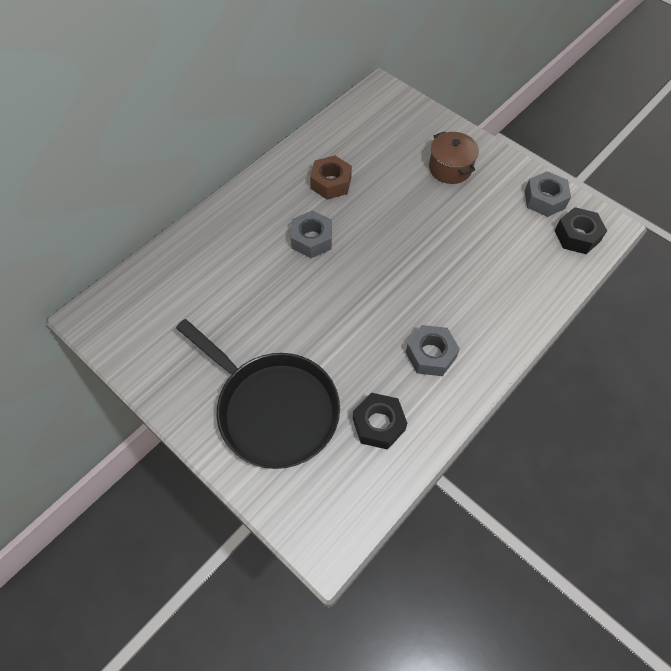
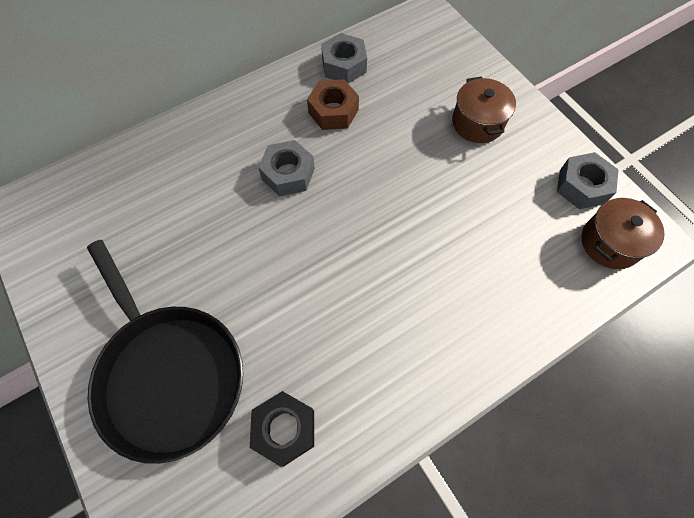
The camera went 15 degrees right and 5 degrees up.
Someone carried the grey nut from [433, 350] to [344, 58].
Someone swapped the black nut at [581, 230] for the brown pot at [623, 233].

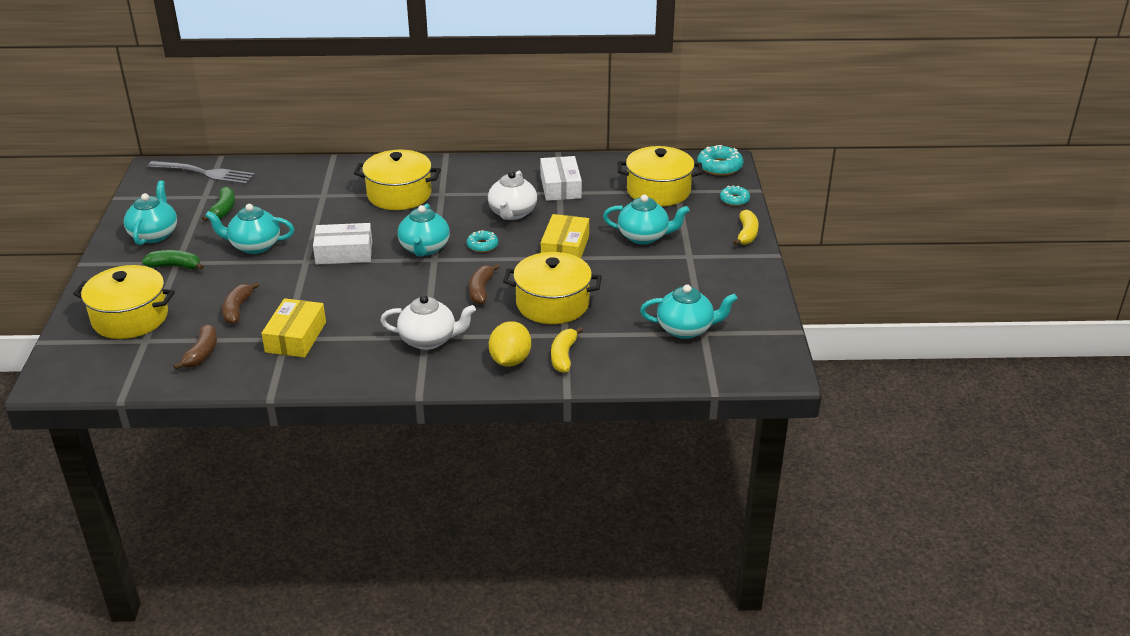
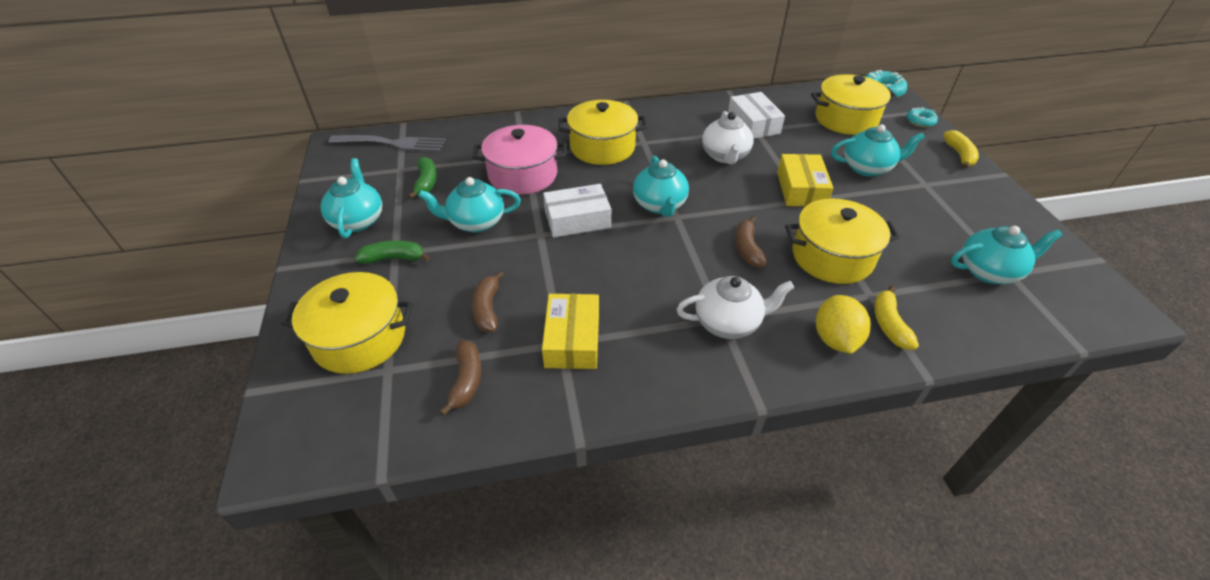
The camera went 10 degrees left and 10 degrees up.
Someone put down the pink pot at [519, 160].
Someone took away the turquoise donut at [482, 241].

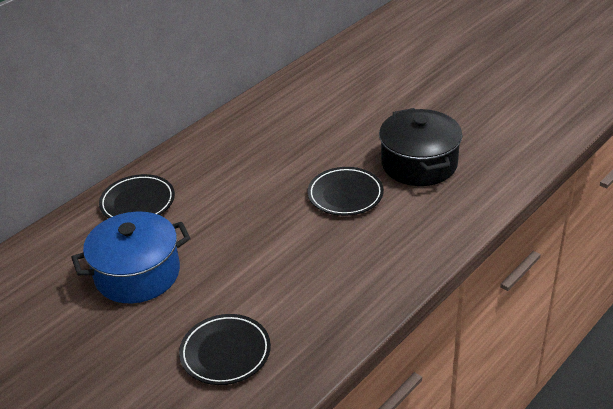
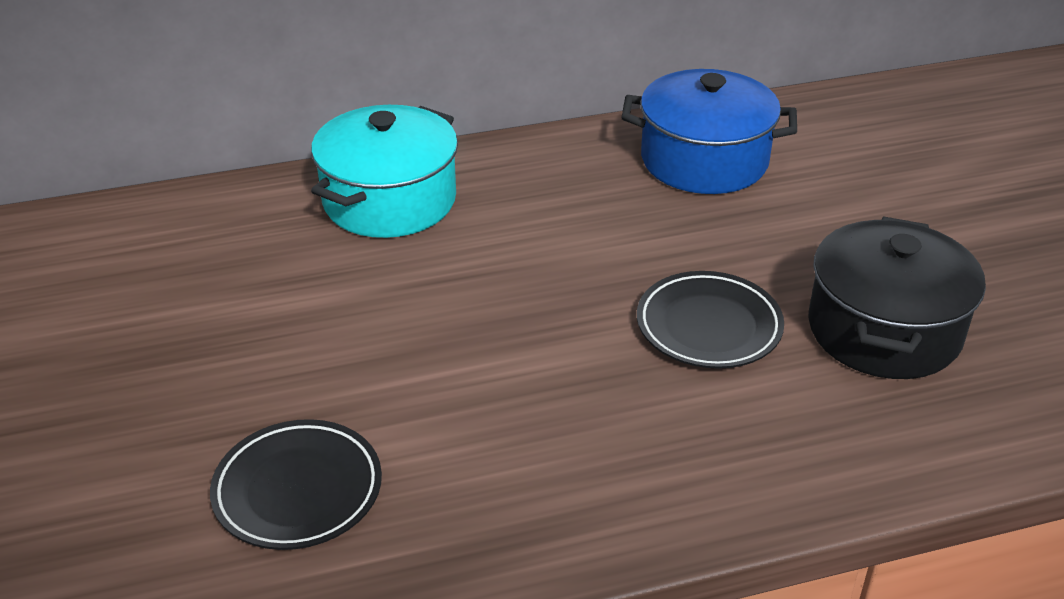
The camera went 30 degrees right and 0 degrees up.
Someone swapped the black plate at [137, 196] for the turquoise pot at [384, 171].
Someone carried the blue pot from [131, 257] to [709, 131].

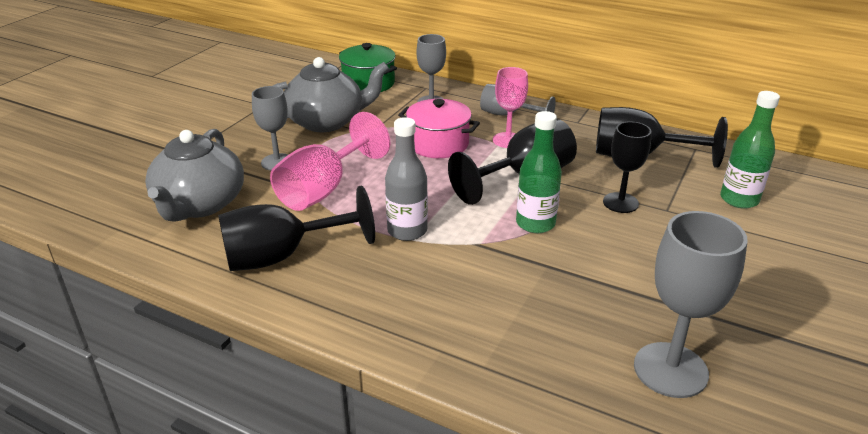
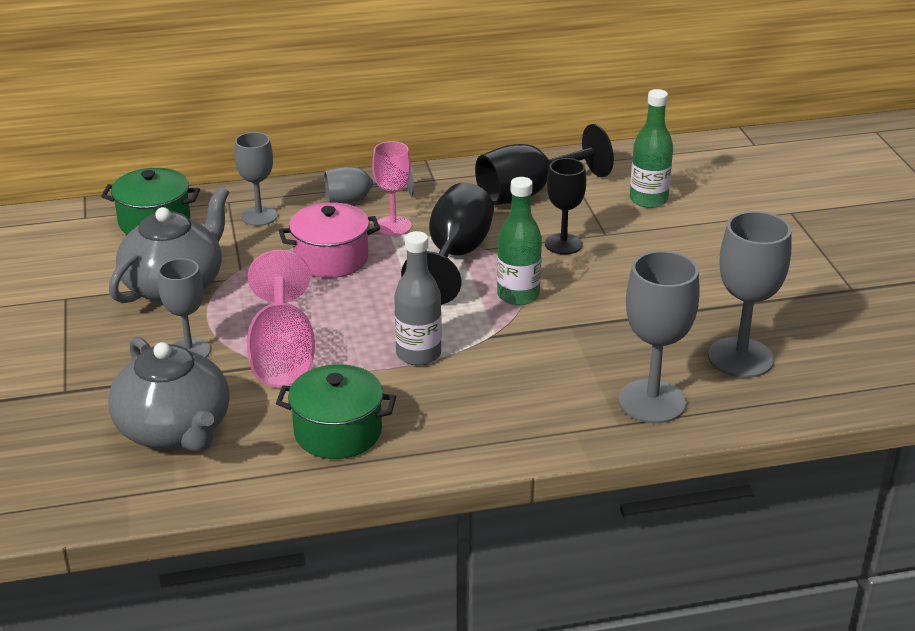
The camera went 40 degrees left and 0 degrees up.
Someone swapped the black goblet at [296, 228] for the green pot at [336, 411].
Someone put down the grey goblet at [659, 337].

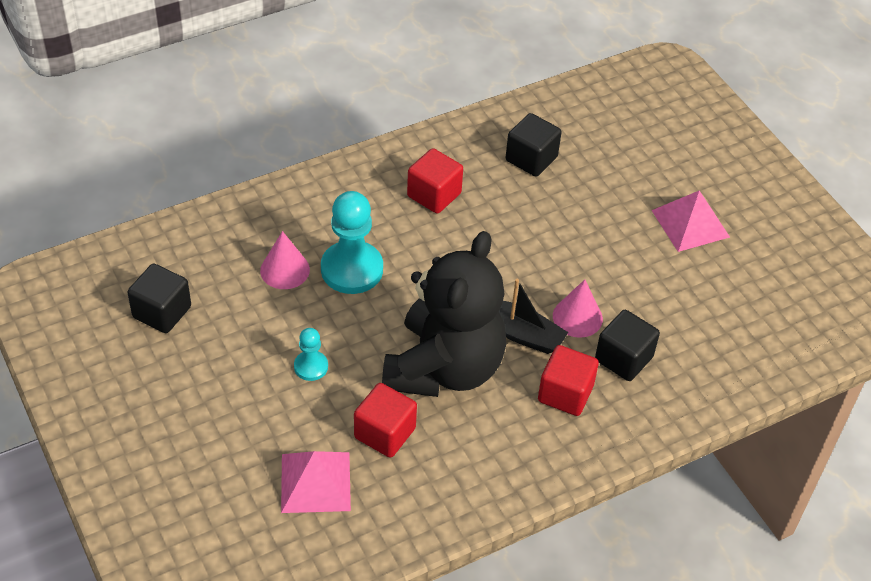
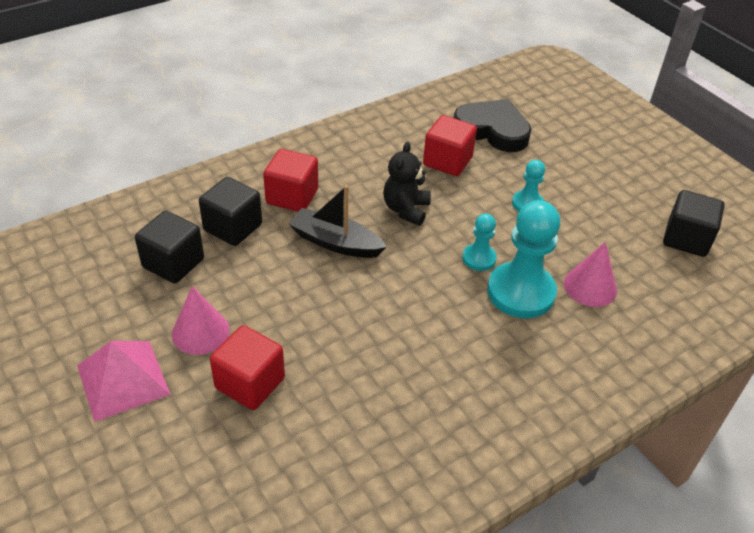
The camera went 175 degrees right and 5 degrees down.
Someone carried the black cube from [534, 145] to [169, 247].
Someone carried the pink cone from [578, 309] to [201, 320].
Someone carried the red cube from [435, 181] to [247, 367].
Someone scaled the black teddy bear at [444, 314] by 0.44.
Someone swapped the pink pyramid at [316, 482] for the black heart at [492, 125].
Someone put down the turquoise pawn at [479, 242].

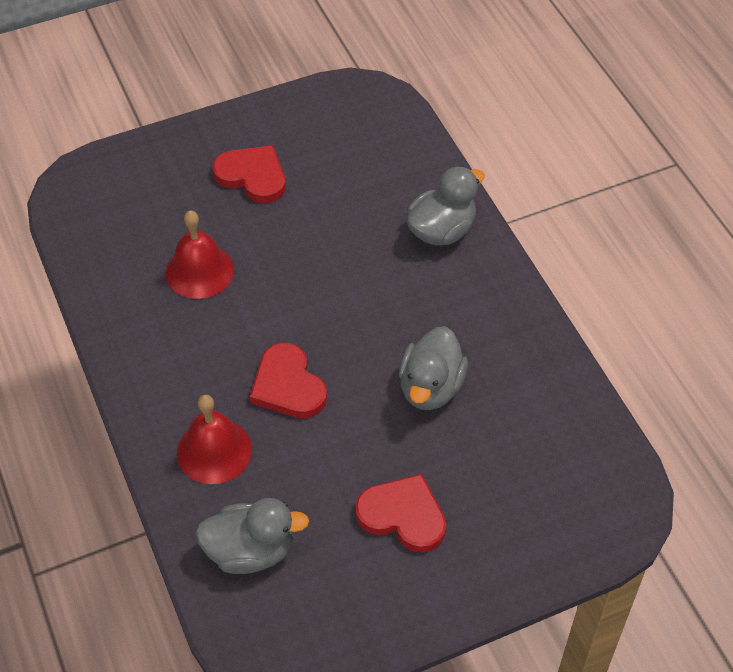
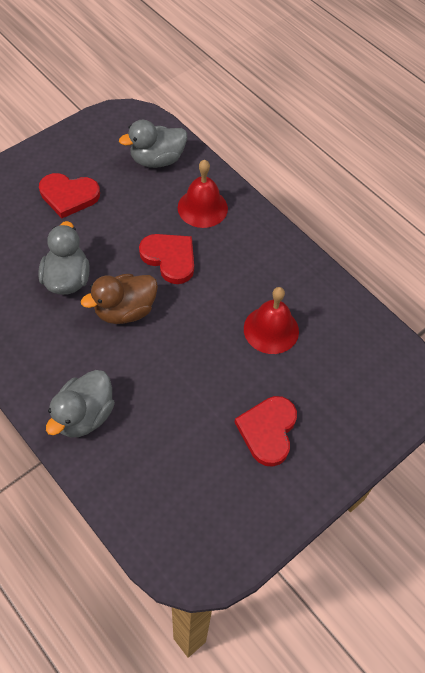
The camera went 160 degrees right and 5 degrees up.
Someone put down the brown duck at [119, 299].
Someone rotated the red heart at [249, 174] by 90 degrees clockwise.

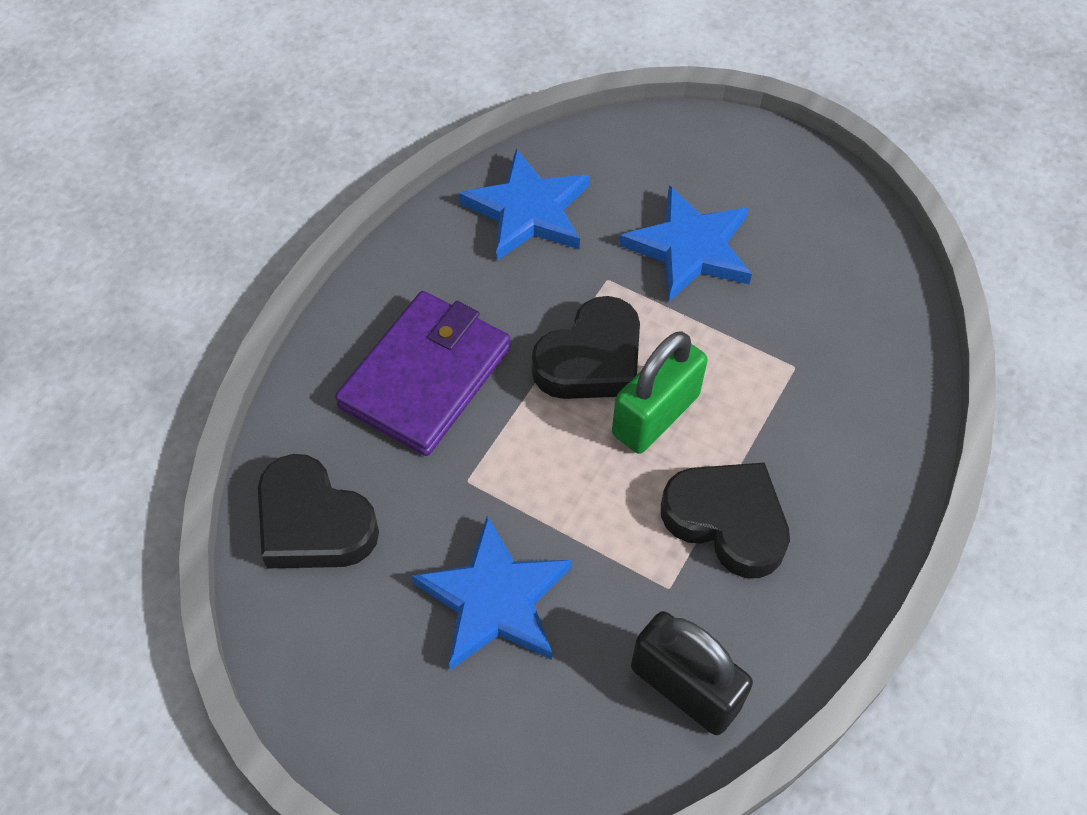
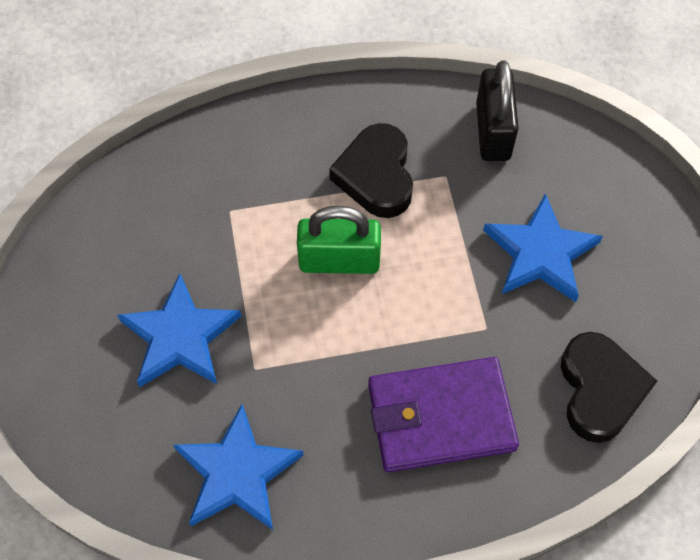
The camera went 130 degrees left and 5 degrees up.
Someone took away the black heart at [586, 347].

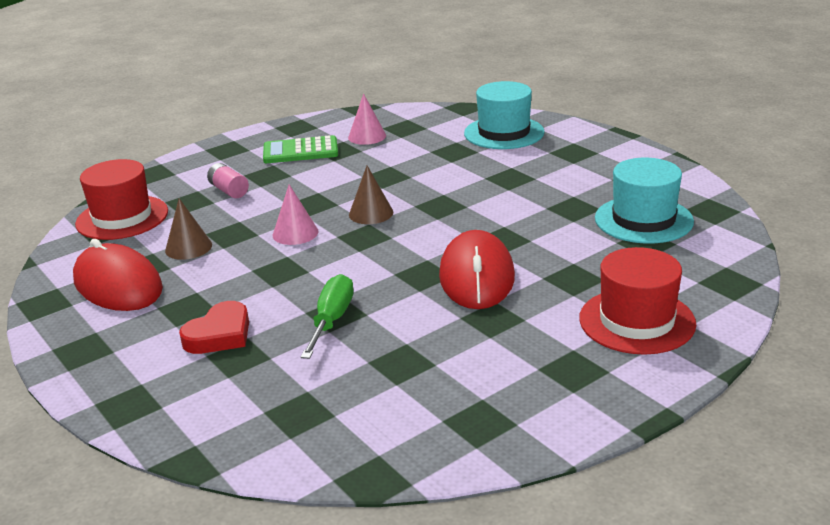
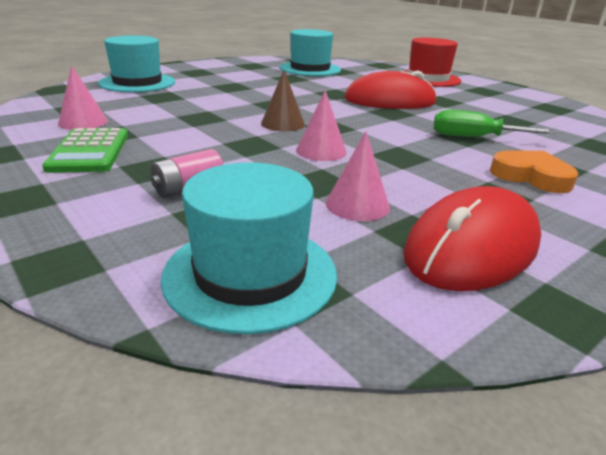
The camera went 95 degrees left and 0 degrees up.
Someone repainted the red hat at [121, 199], which became the turquoise hat at [249, 248].
Someone repainted the brown cone at [188, 229], which became the pink cone at [358, 176].
Someone repainted the red heart at [214, 327], which became the orange heart at [534, 172].

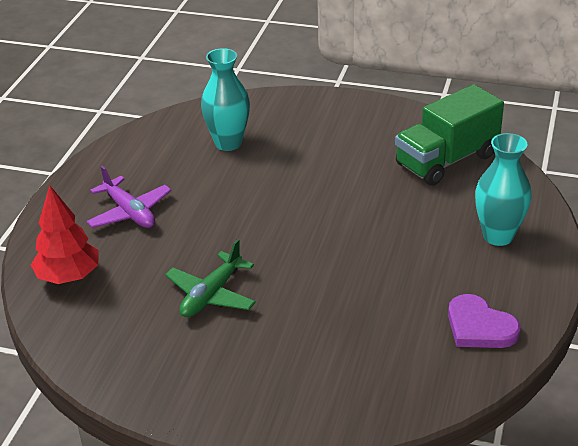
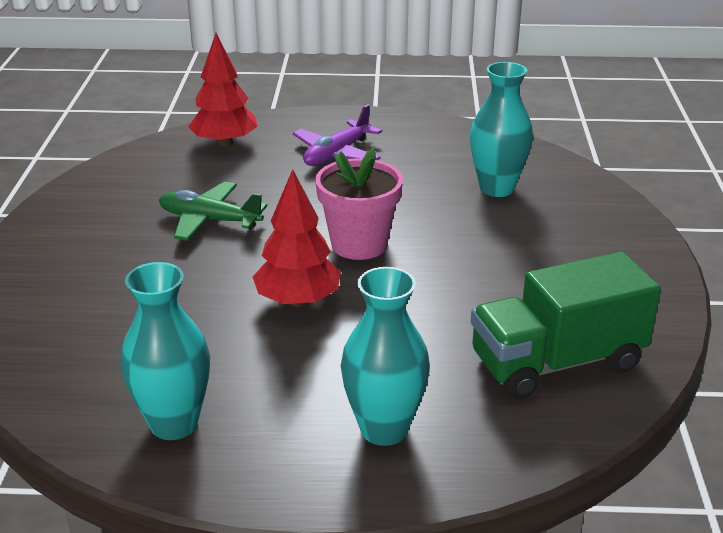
The camera went 75 degrees right and 5 degrees down.
Someone swapped the purple heart at [484, 321] for the turquoise vase at [165, 351].
Someone put down the red tree at [297, 238].
Someone put down the pink flower pot at [359, 204].
Someone rotated the green truck at [449, 135] by 60 degrees counterclockwise.

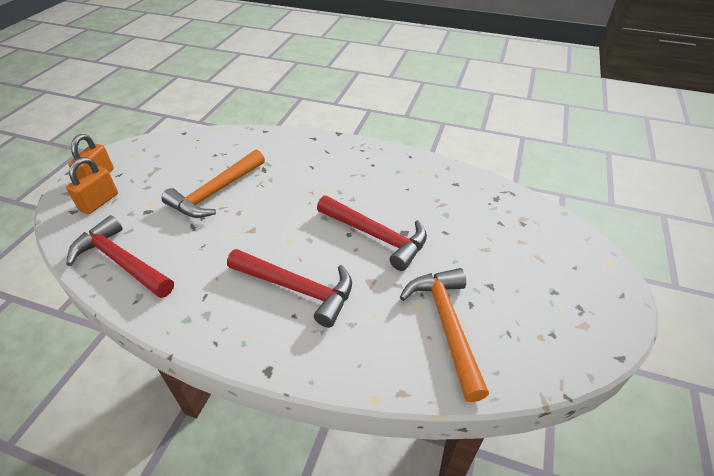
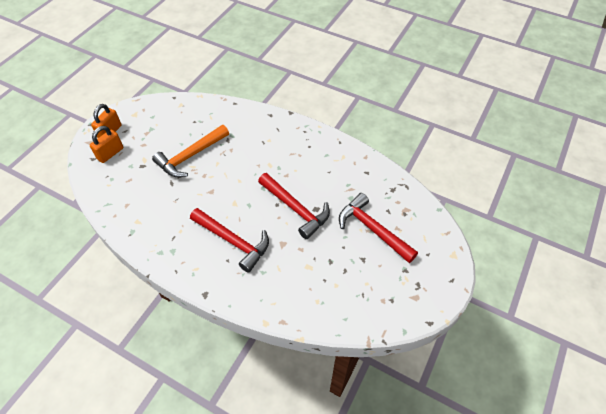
The camera went 10 degrees right and 10 degrees up.
Someone carried the red hammer from [120, 256] to [378, 228].
Someone took away the orange hammer at [444, 335].

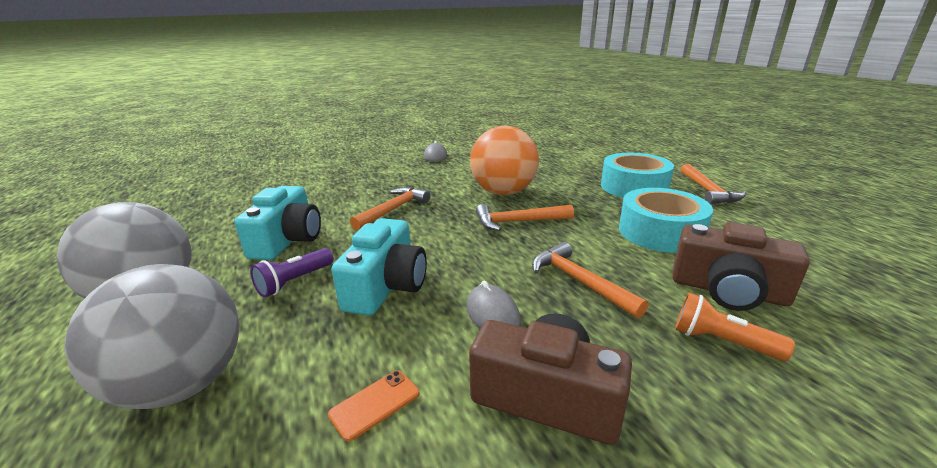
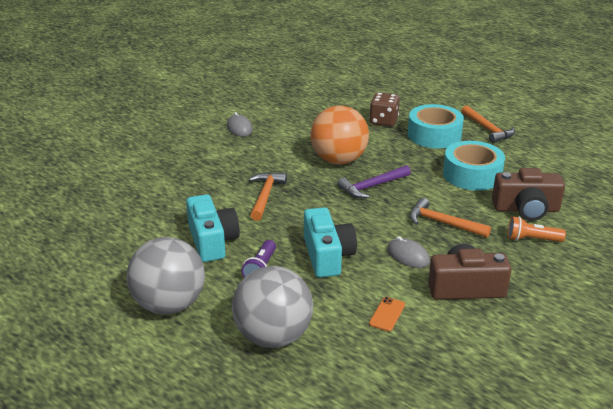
The camera went 25 degrees left and 5 degrees up.
Someone repainted the orange hammer at [525, 217], which became the purple hammer at [374, 181].
Someone put down the brown dice at [384, 109].

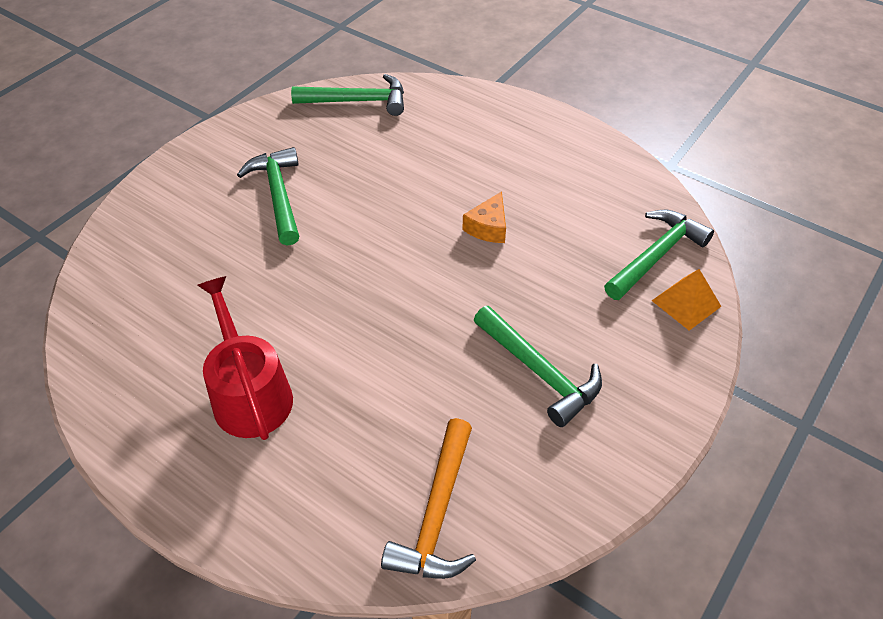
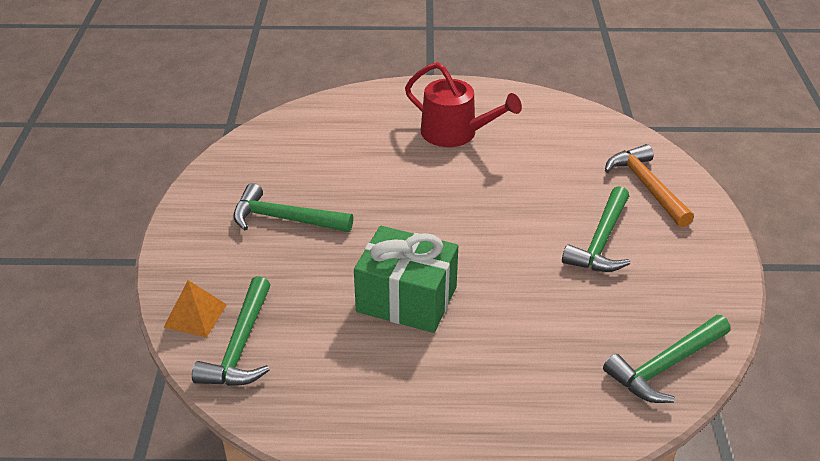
The camera went 145 degrees right and 10 degrees down.
Someone swapped the orange cheese at [484, 217] for the green gift at [406, 279].
Someone rotated the green hammer at [268, 196] by 75 degrees clockwise.
Someone carried the orange hammer from [428, 498] to [649, 185].

